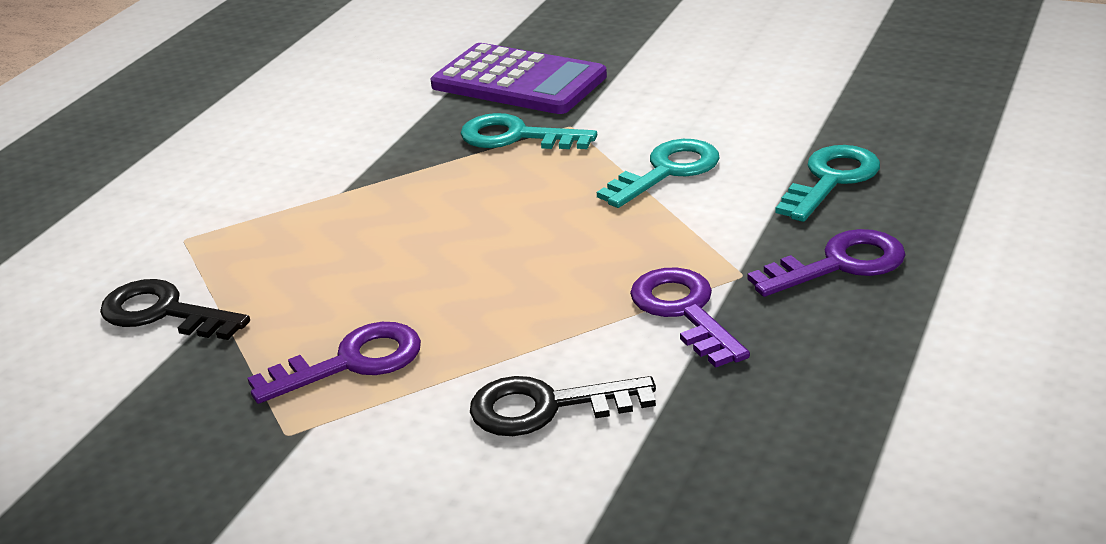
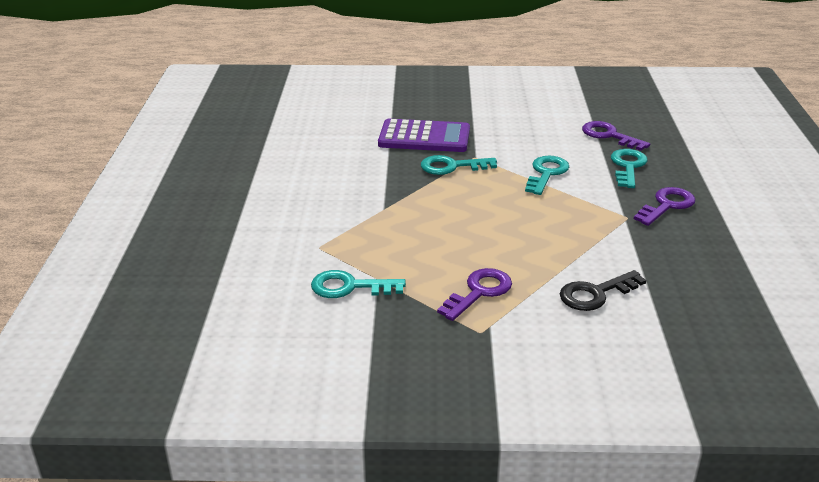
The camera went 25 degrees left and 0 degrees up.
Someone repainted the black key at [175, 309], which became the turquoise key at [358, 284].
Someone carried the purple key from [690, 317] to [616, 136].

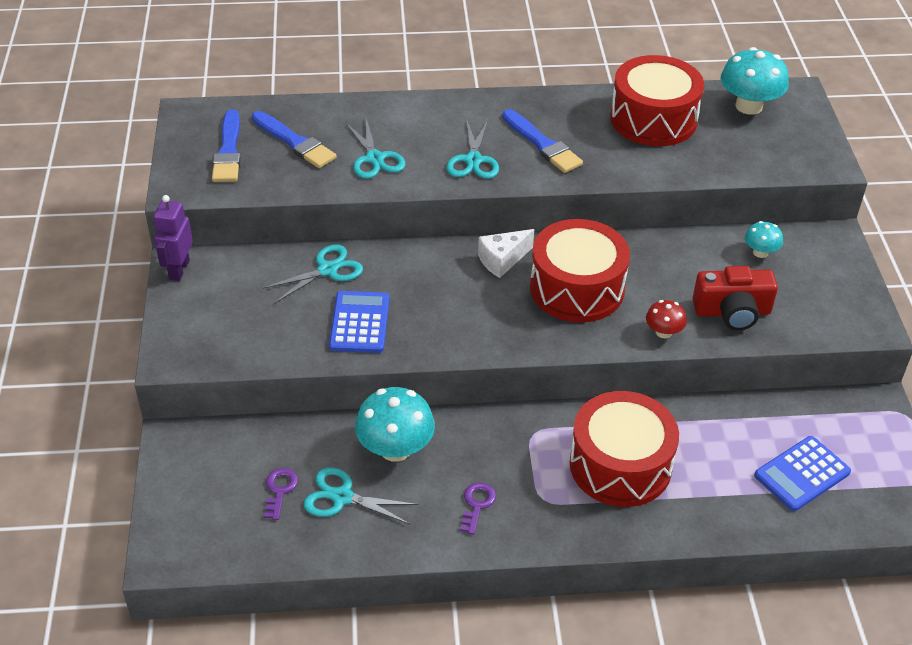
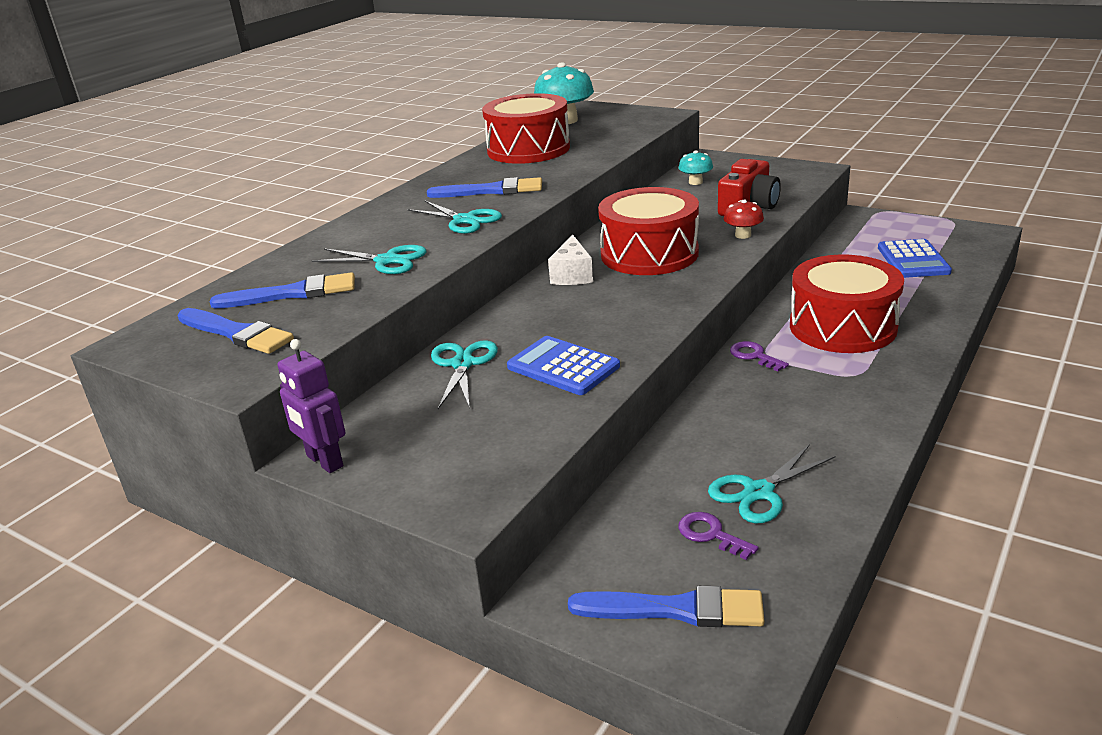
The camera went 50 degrees left and 15 degrees down.
Someone put down the blue brush at [666, 606].
Someone carried the purple key from [478, 508] to [759, 356].
Someone took away the turquoise mushroom at [395, 424].

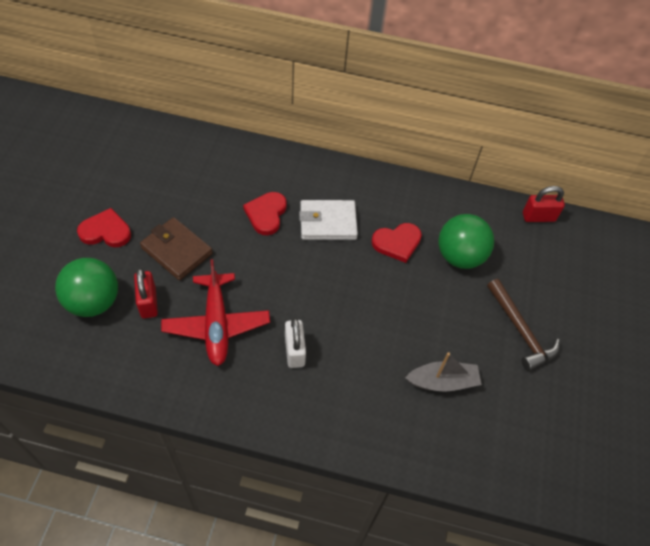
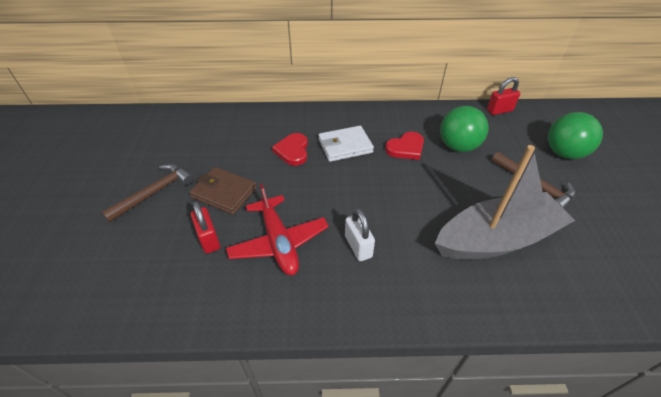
The camera went 10 degrees left and 10 degrees down.
Someone swapped the red heart at [104, 227] for the brown hammer at [148, 193].
Someone scaled the grey boat at [443, 372] by 2.04.
Someone carried the green ball from [86, 287] to [575, 135].

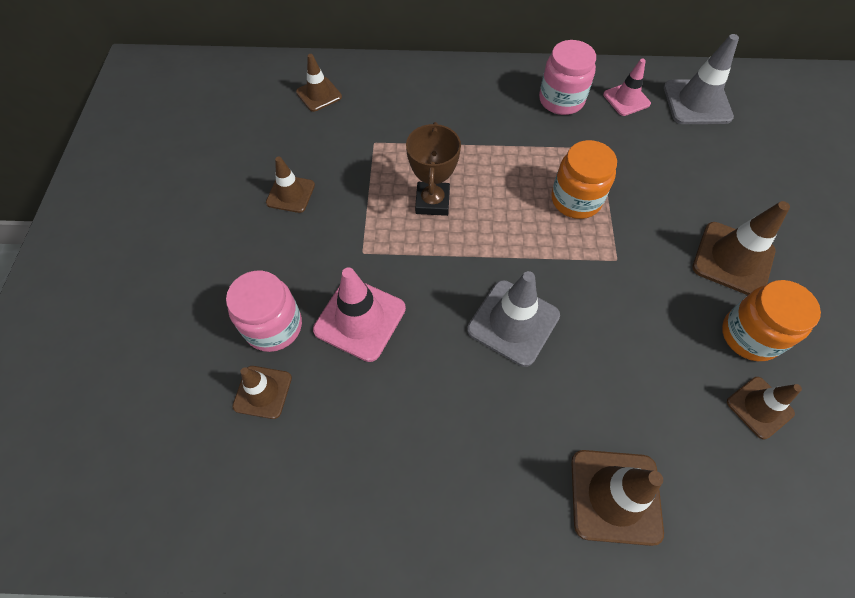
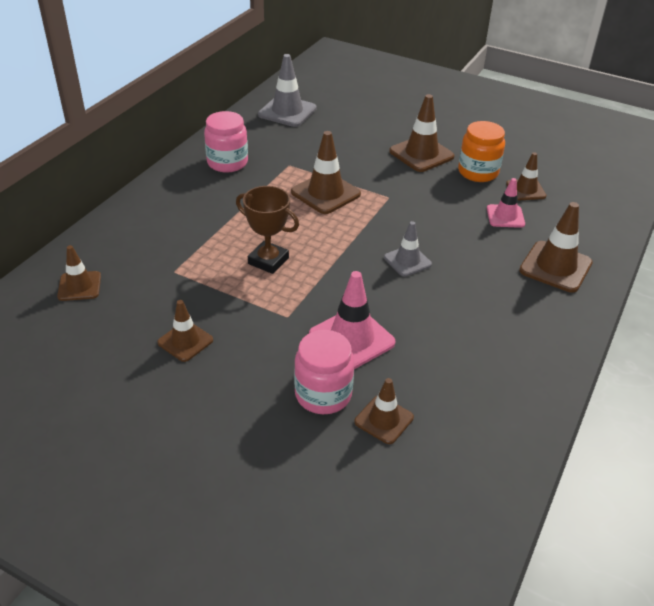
The camera went 65 degrees left and 20 degrees down.
Someone swapped the orange jar at [584, 179] for the brown traffic cone at [326, 172].
Someone scaled the grey traffic cone at [513, 319] by 0.63.
Someone carried the pink traffic cone from [627, 87] to [506, 203].

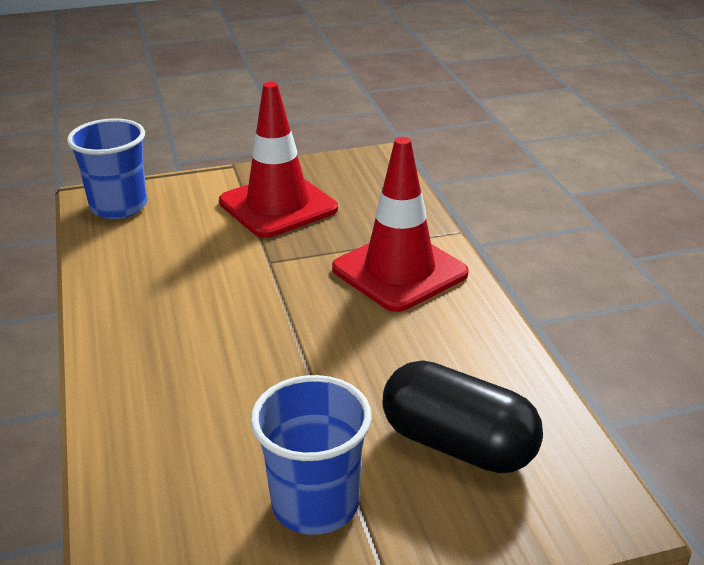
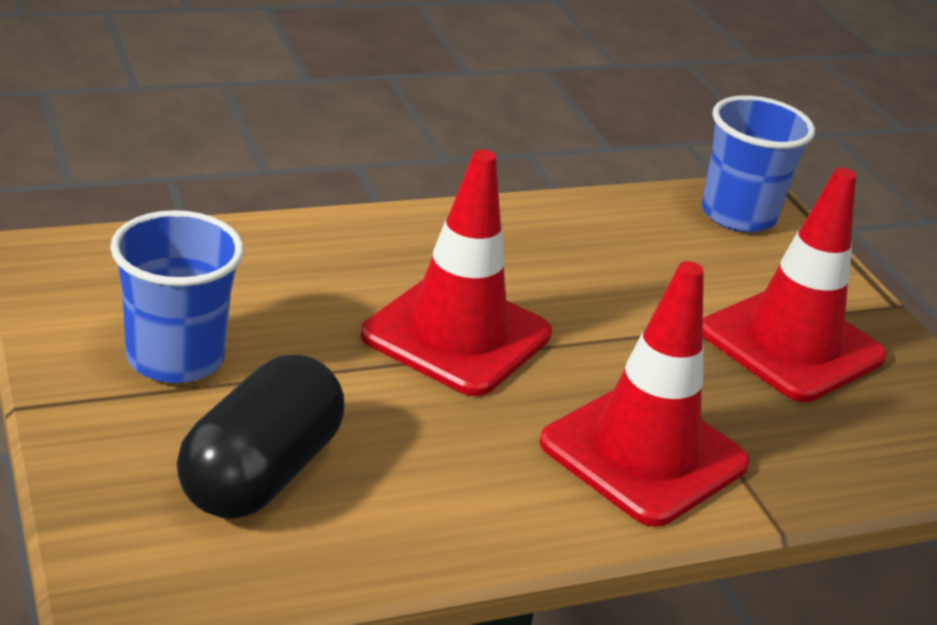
The camera went 80 degrees right and 0 degrees up.
Someone put down the red traffic cone at [456, 272].

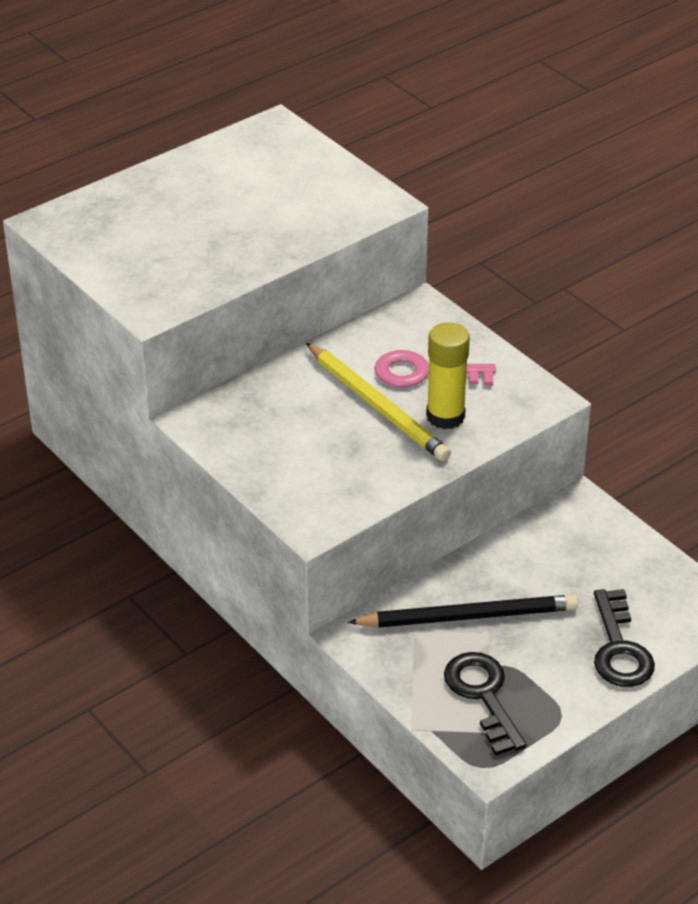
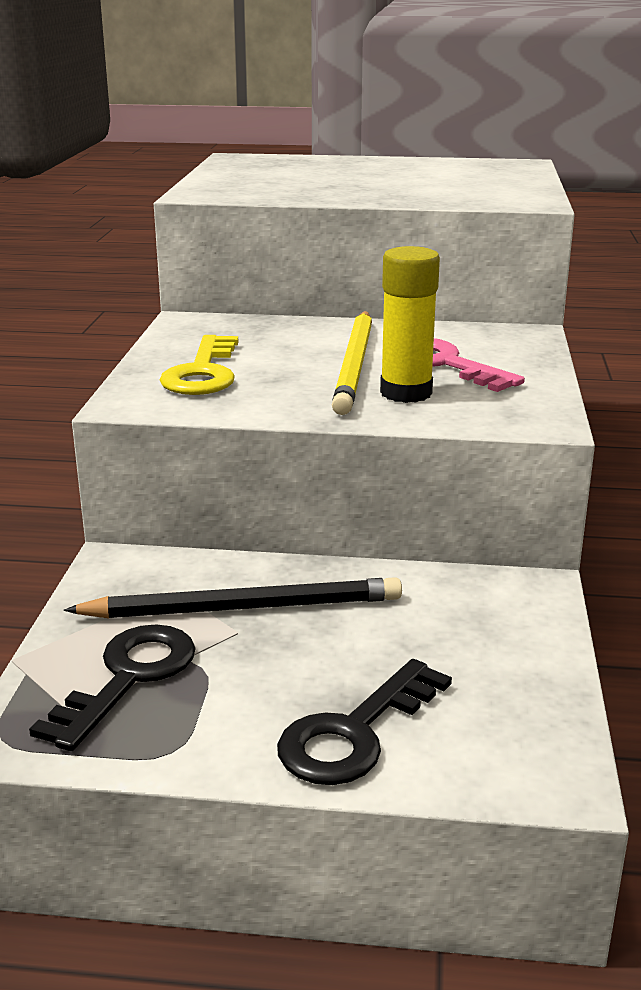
The camera went 45 degrees right and 15 degrees down.
Someone rotated the black pencil at [462, 611] by 45 degrees counterclockwise.
Someone put down the yellow key at [199, 365].

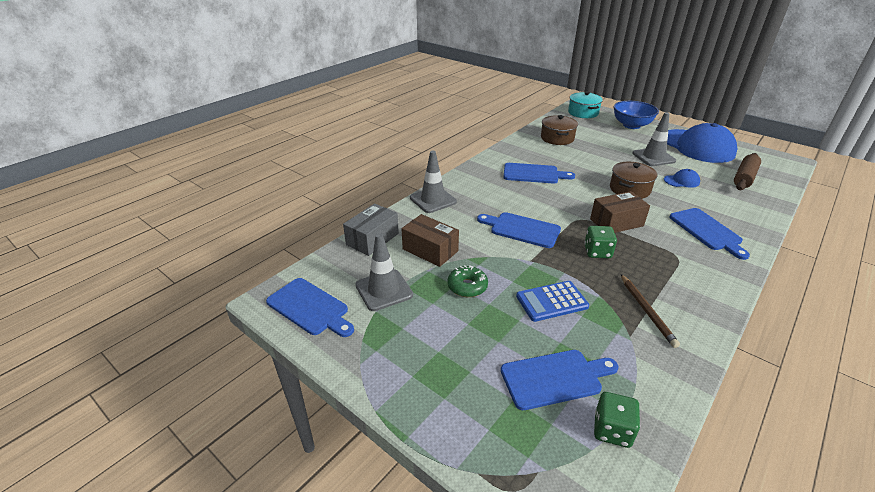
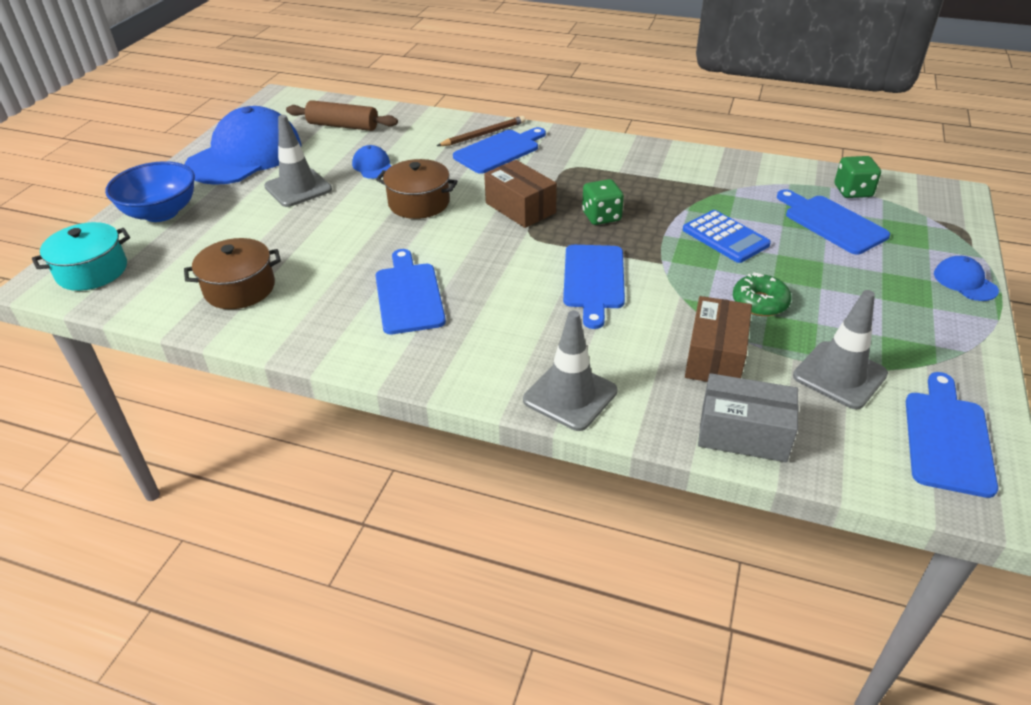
The camera went 110 degrees left and 5 degrees up.
Someone carried the brown pencil from [650, 311] to [481, 131].
Someone put down the blue cap at [966, 278].

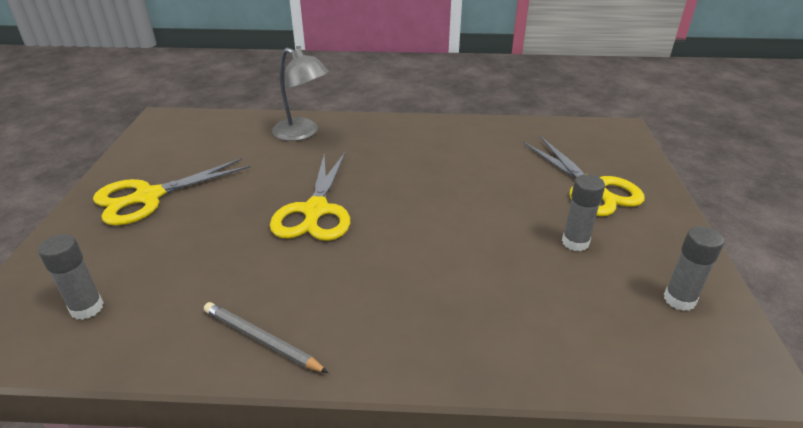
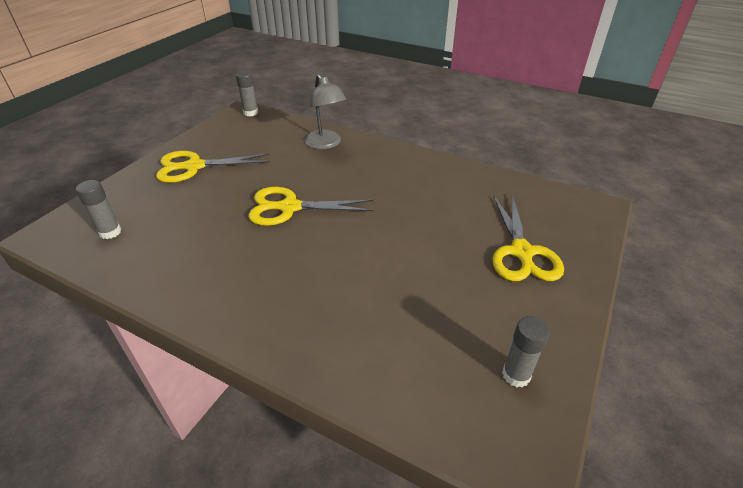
The camera went 25 degrees right and 5 degrees up.
Someone carried the grey glue stick from [583, 212] to [247, 93].
Someone rotated the yellow scissors at [310, 197] by 60 degrees clockwise.
Someone took away the grey pencil at [266, 337].

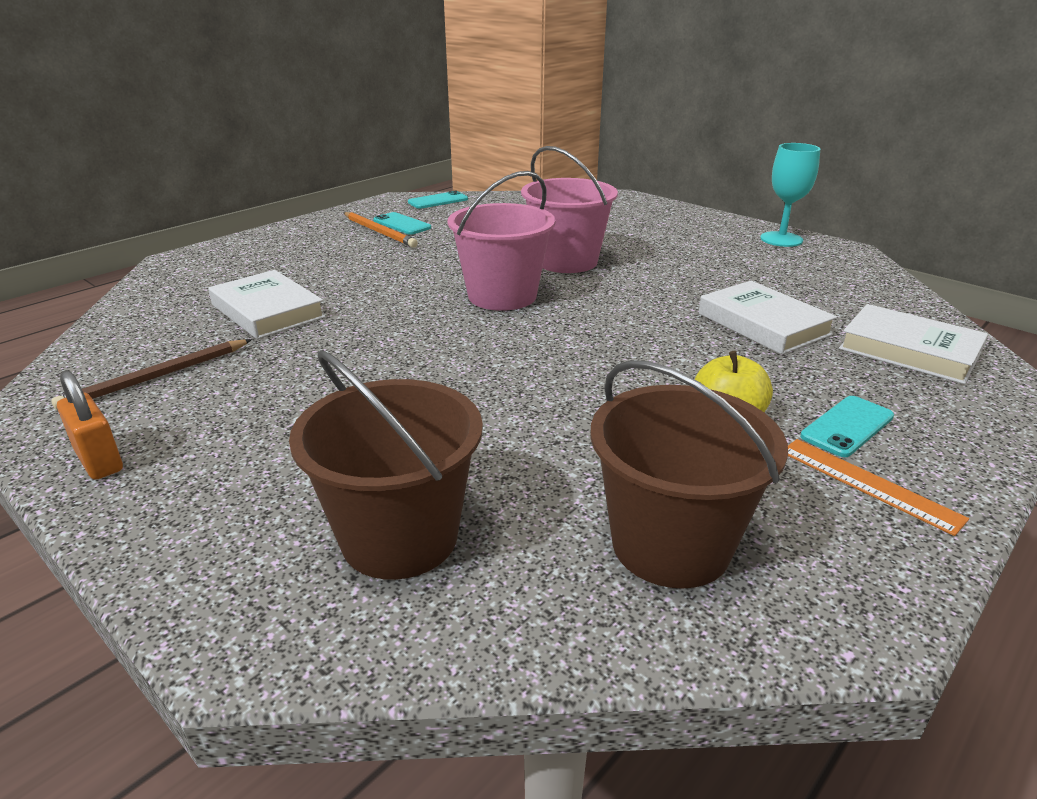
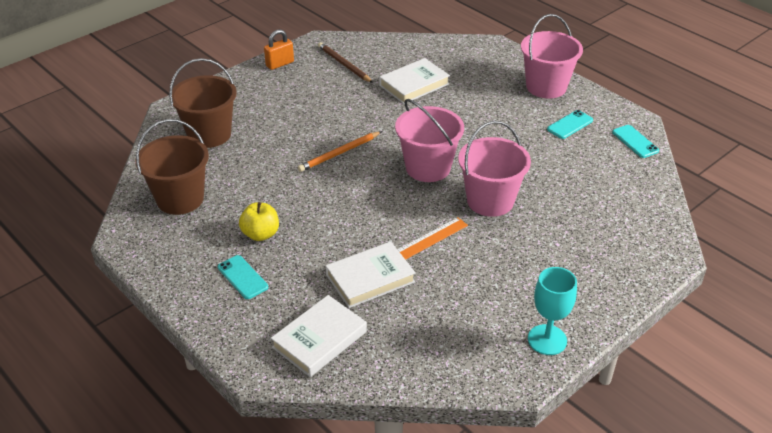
The camera went 95 degrees right and 10 degrees up.
Someone carried the orange pencil from [381, 230] to [340, 151].
Someone carried the orange ruler from [878, 487] to [432, 238].
Someone put down the pink bucket at [552, 56].

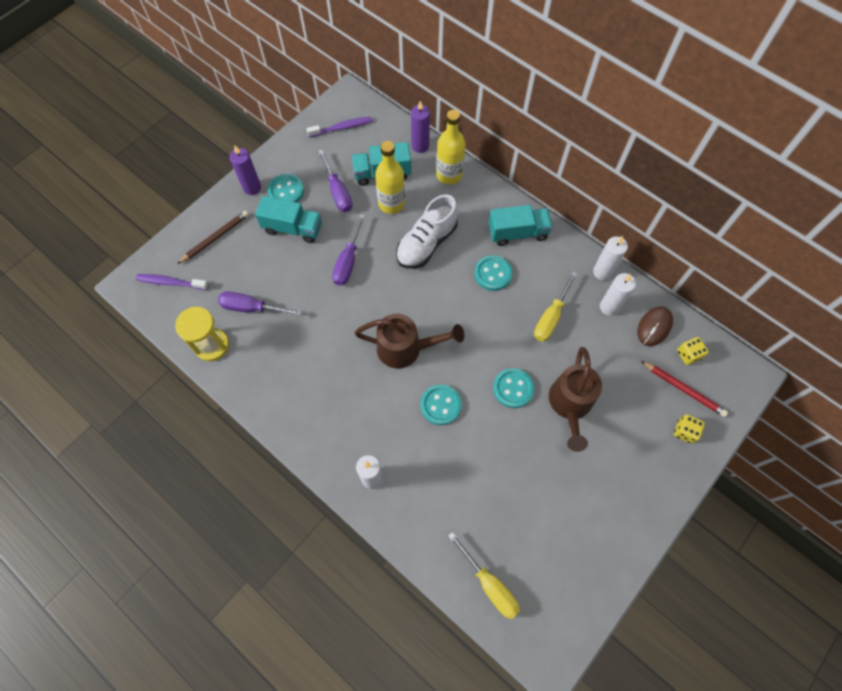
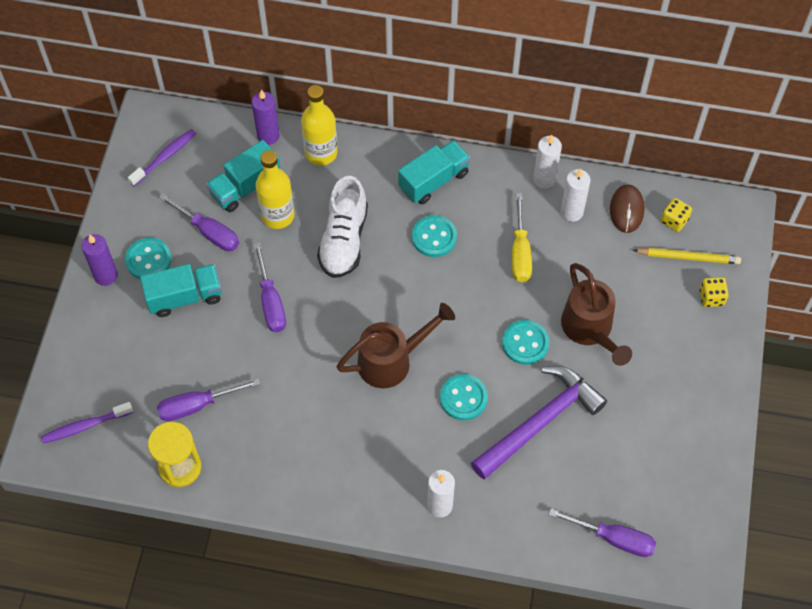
The camera went 30 degrees left and 5 degrees down.
Someone put down the purple hammer at [539, 422].
Someone repainted the yellow screwdriver at [484, 575], which became the purple screwdriver at [602, 533].
Someone repainted the red pencil at [684, 389], which became the yellow pencil at [687, 256].
Someone took away the brown pencil at [213, 237].

